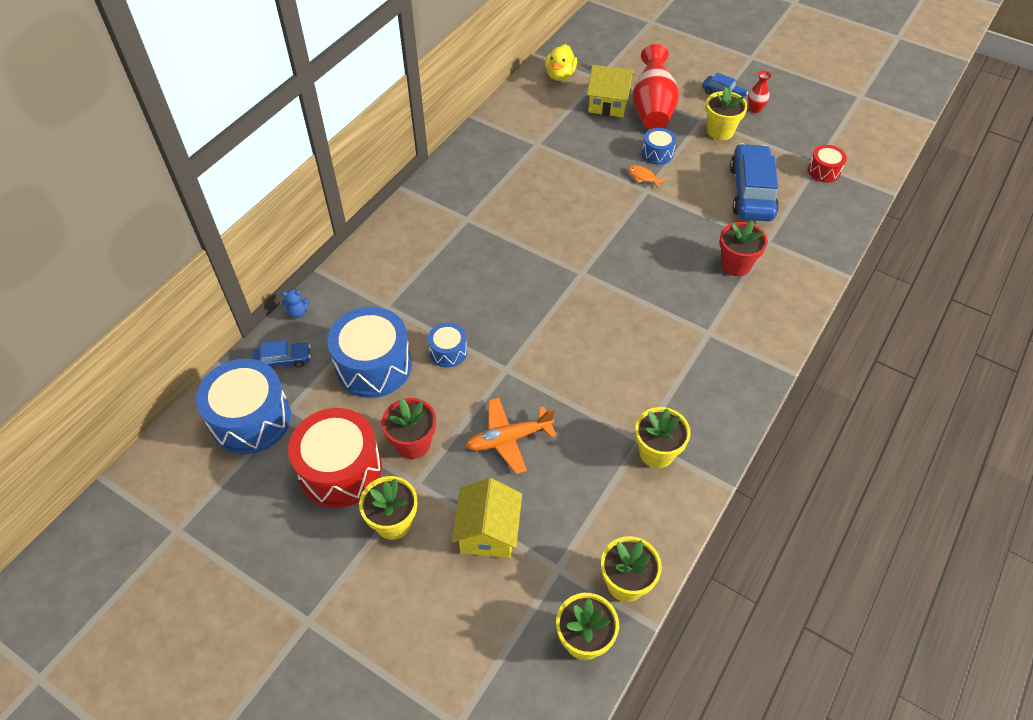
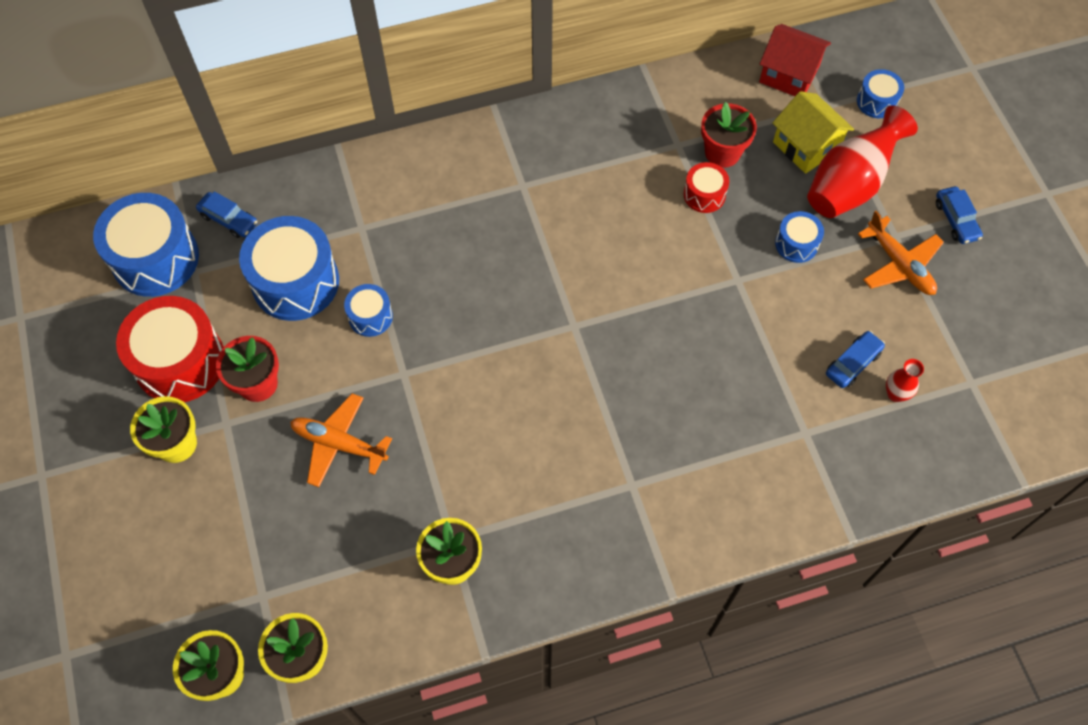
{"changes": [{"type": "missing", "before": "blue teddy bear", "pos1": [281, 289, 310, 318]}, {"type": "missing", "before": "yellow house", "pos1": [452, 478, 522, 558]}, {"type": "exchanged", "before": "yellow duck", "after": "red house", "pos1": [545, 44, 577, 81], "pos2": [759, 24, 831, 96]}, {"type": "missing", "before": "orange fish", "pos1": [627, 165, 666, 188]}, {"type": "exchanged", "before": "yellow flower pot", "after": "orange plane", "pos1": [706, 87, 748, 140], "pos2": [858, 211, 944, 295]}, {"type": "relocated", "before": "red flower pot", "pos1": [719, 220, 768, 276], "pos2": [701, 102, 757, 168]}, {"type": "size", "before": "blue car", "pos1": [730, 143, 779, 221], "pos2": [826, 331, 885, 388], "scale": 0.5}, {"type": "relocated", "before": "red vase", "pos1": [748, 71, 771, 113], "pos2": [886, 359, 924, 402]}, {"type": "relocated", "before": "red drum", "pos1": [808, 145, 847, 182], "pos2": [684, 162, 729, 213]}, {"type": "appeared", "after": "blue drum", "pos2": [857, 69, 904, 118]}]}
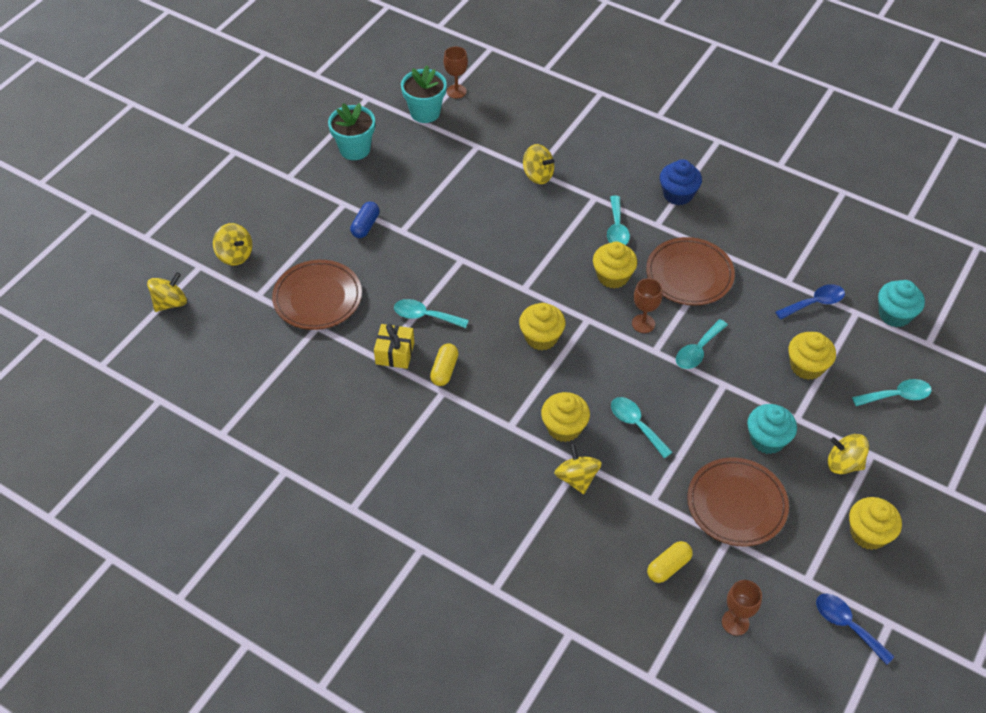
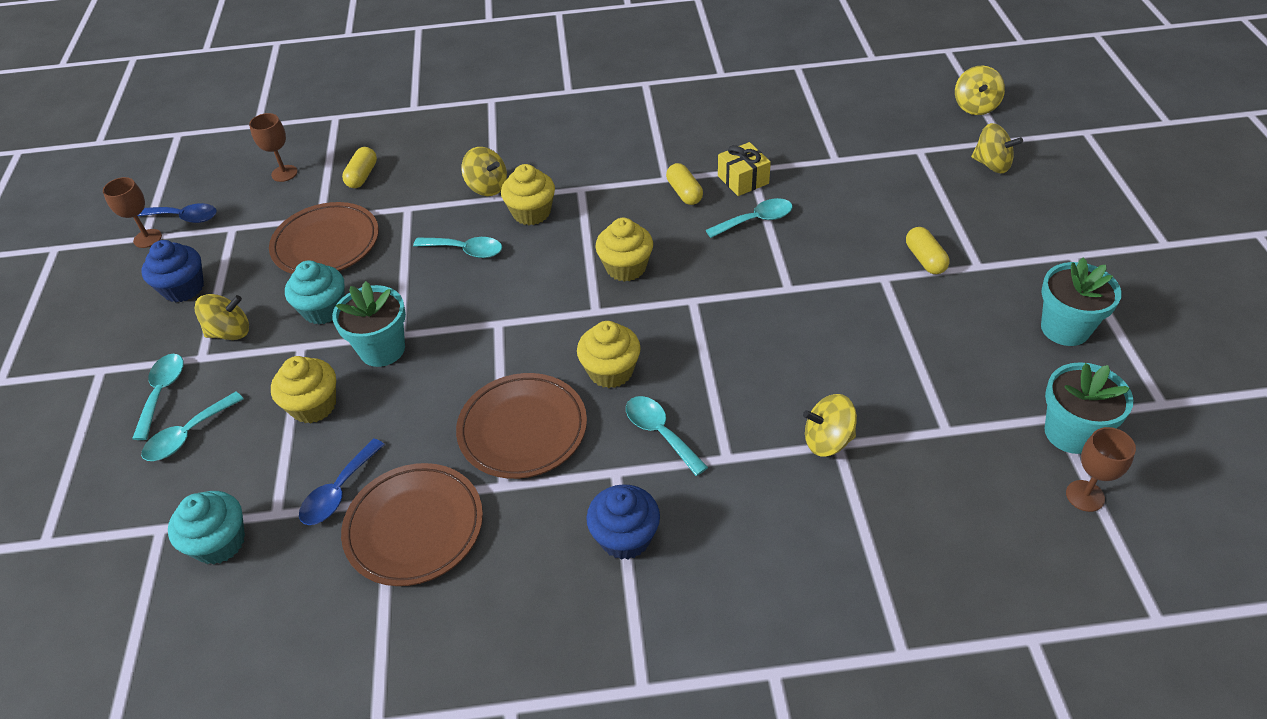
{"changes": [{"type": "spun", "before": "yellow spinning top", "pos1": [213, 223, 252, 266], "pos2": [971, 123, 1023, 173], "turn": -150}, {"type": "relocated", "before": "brown plate", "pos1": [272, 260, 362, 330], "pos2": [341, 463, 483, 586]}, {"type": "colour", "before": "blue capsule", "after": "yellow capsule", "pos1": [350, 202, 380, 238], "pos2": [906, 227, 950, 274]}, {"type": "relocated", "before": "brown goblet", "pos1": [632, 278, 662, 333], "pos2": [103, 177, 162, 248]}, {"type": "relocated", "before": "turquoise spoon", "pos1": [676, 319, 728, 369], "pos2": [132, 354, 184, 440]}, {"type": "colour", "before": "yellow cupcake", "after": "blue cupcake", "pos1": [849, 497, 902, 550], "pos2": [142, 240, 204, 302]}, {"type": "appeared", "after": "turquoise flower pot", "pos2": [332, 281, 406, 367]}]}
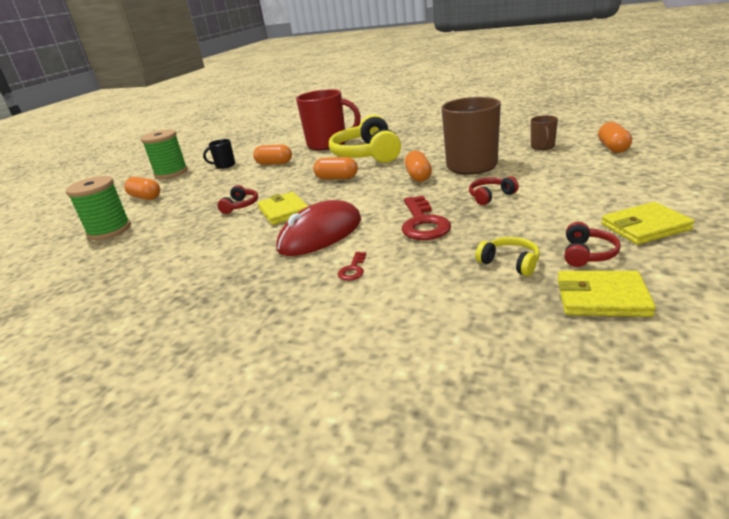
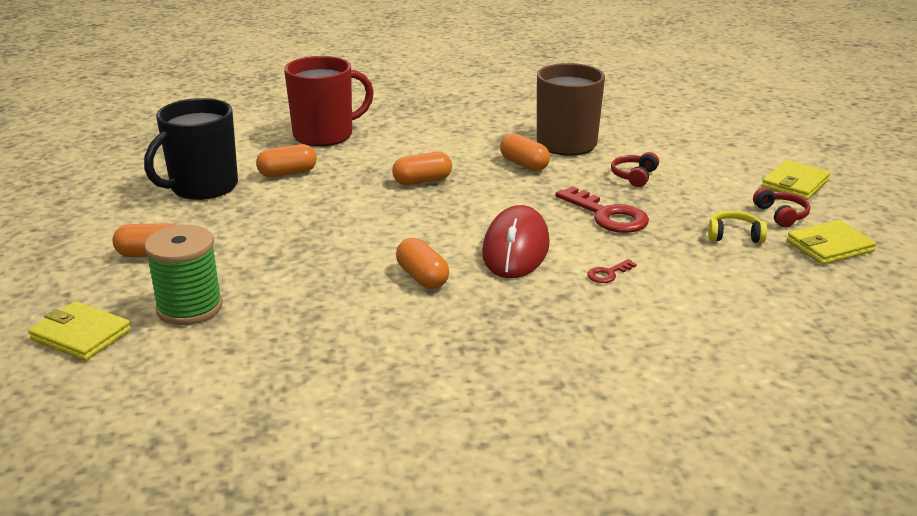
{"changes": [{"type": "missing", "before": "green spool", "pos1": [141, 129, 188, 179]}, {"type": "size", "before": "black mug", "pos1": [203, 139, 235, 169], "pos2": [144, 98, 238, 200], "scale": 2.1}, {"type": "missing", "before": "red headphones", "pos1": [217, 185, 258, 214]}, {"type": "relocated", "before": "yellow wallet", "pos1": [258, 192, 308, 225], "pos2": [28, 301, 131, 361]}, {"type": "missing", "before": "yellow headphones", "pos1": [329, 115, 401, 163]}, {"type": "spun", "before": "red key", "pos1": [338, 252, 366, 281], "pos2": [587, 259, 637, 283], "turn": 75}, {"type": "missing", "before": "brown mug", "pos1": [531, 115, 558, 150]}, {"type": "relocated", "before": "orange capsule", "pos1": [598, 122, 632, 153], "pos2": [396, 238, 449, 289]}]}
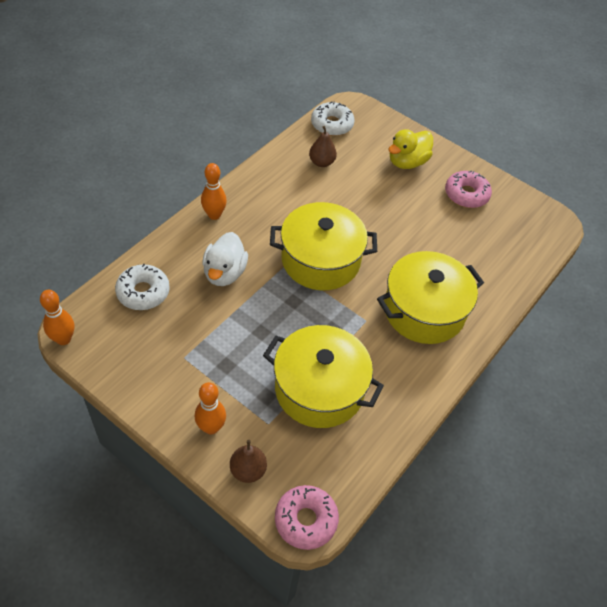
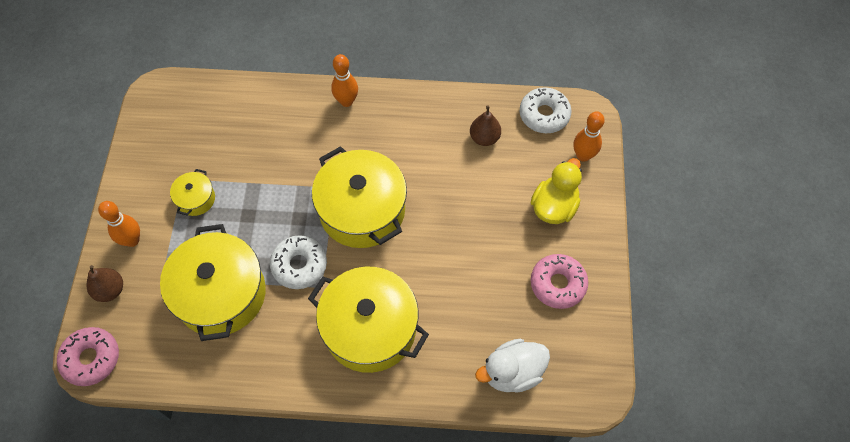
{"changes": [{"type": "relocated", "before": "orange bowling pin", "pos1": [40, 290, 74, 345], "pos2": [574, 111, 605, 162]}, {"type": "relocated", "before": "white donut", "pos1": [115, 263, 170, 310], "pos2": [270, 235, 327, 289]}, {"type": "relocated", "before": "white duck", "pos1": [202, 232, 248, 286], "pos2": [475, 339, 550, 393]}, {"type": "spun", "before": "yellow duck", "pos1": [388, 129, 433, 169], "pos2": [530, 158, 582, 224], "turn": 105}, {"type": "appeared", "after": "yellow pot", "pos2": [170, 169, 215, 216]}]}
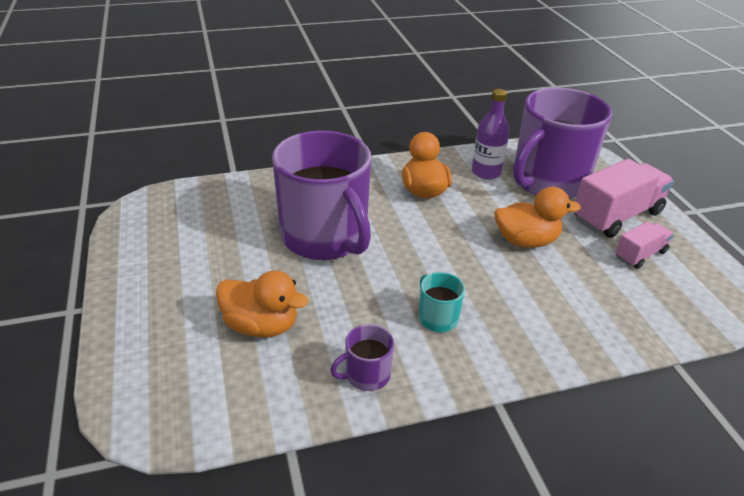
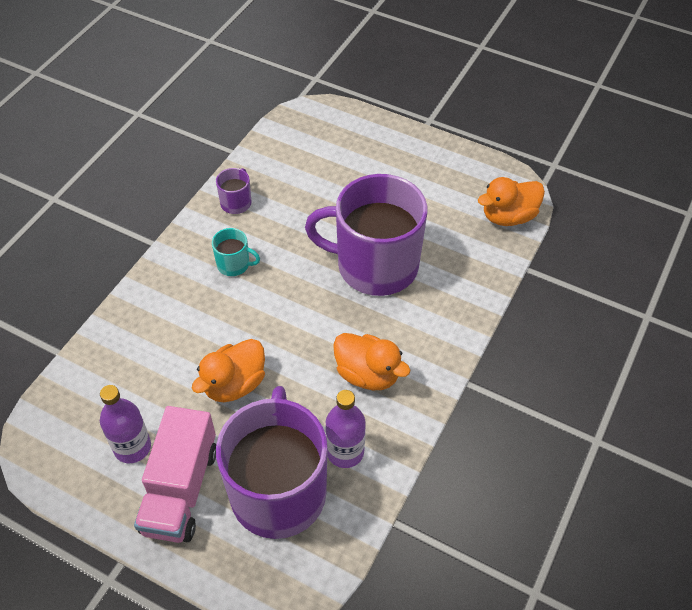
{"changes": [{"type": "relocated", "before": "orange duck", "pos1": [216, 270, 308, 338], "pos2": [478, 177, 545, 226]}, {"type": "exchanged", "before": "pink truck", "after": "purple bottle", "pos1": [615, 222, 674, 269], "pos2": [100, 385, 151, 463]}]}
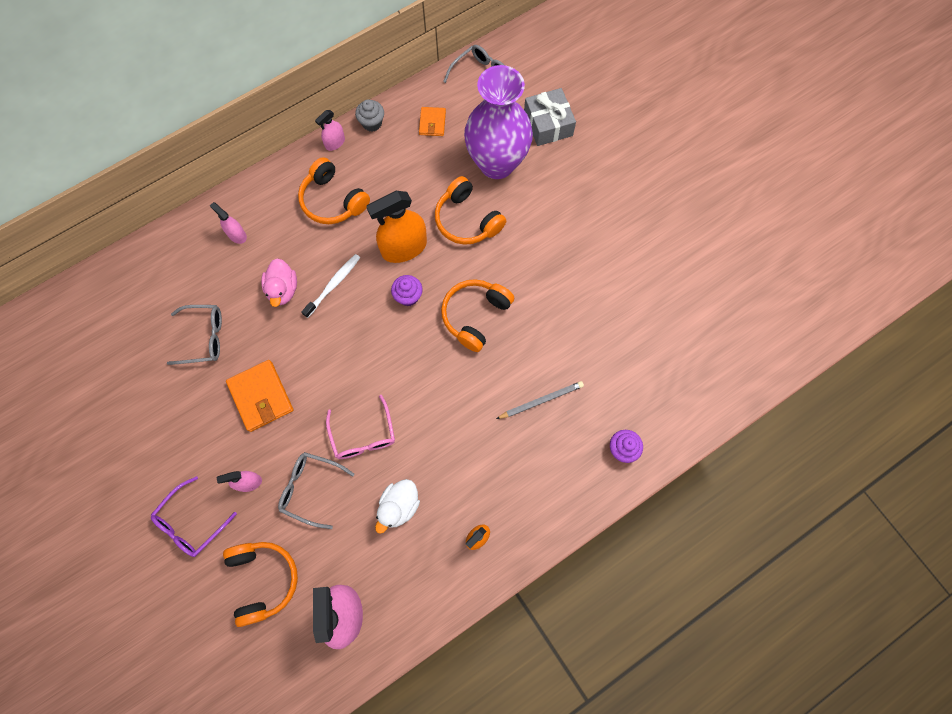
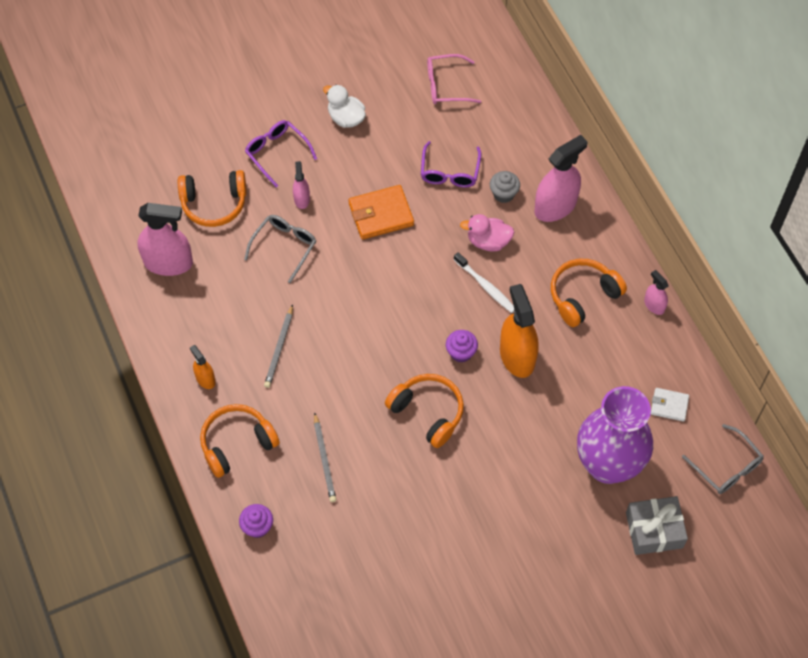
{"changes": [{"type": "colour", "before": "grey glasses", "after": "purple glasses", "pos1": [167, 305, 222, 365], "pos2": [421, 141, 481, 188]}, {"type": "size", "before": "pink spray bottle", "pos1": [210, 202, 247, 244], "pos2": [534, 135, 588, 222], "scale": 1.98}, {"type": "relocated", "before": "pink glasses", "pos1": [326, 395, 395, 459], "pos2": [427, 54, 481, 104]}, {"type": "relocated", "before": "grey cupcake", "pos1": [355, 99, 384, 132], "pos2": [490, 171, 520, 203]}, {"type": "relocated", "before": "white duck", "pos1": [375, 479, 420, 534], "pos2": [323, 84, 366, 128]}, {"type": "colour", "before": "orange wallet", "after": "white wallet", "pos1": [419, 107, 446, 136], "pos2": [651, 388, 689, 422]}, {"type": "relocated", "before": "orange headphones", "pos1": [435, 176, 506, 245], "pos2": [200, 404, 280, 478]}, {"type": "appeared", "after": "grey pencil", "pos2": [264, 304, 293, 388]}]}
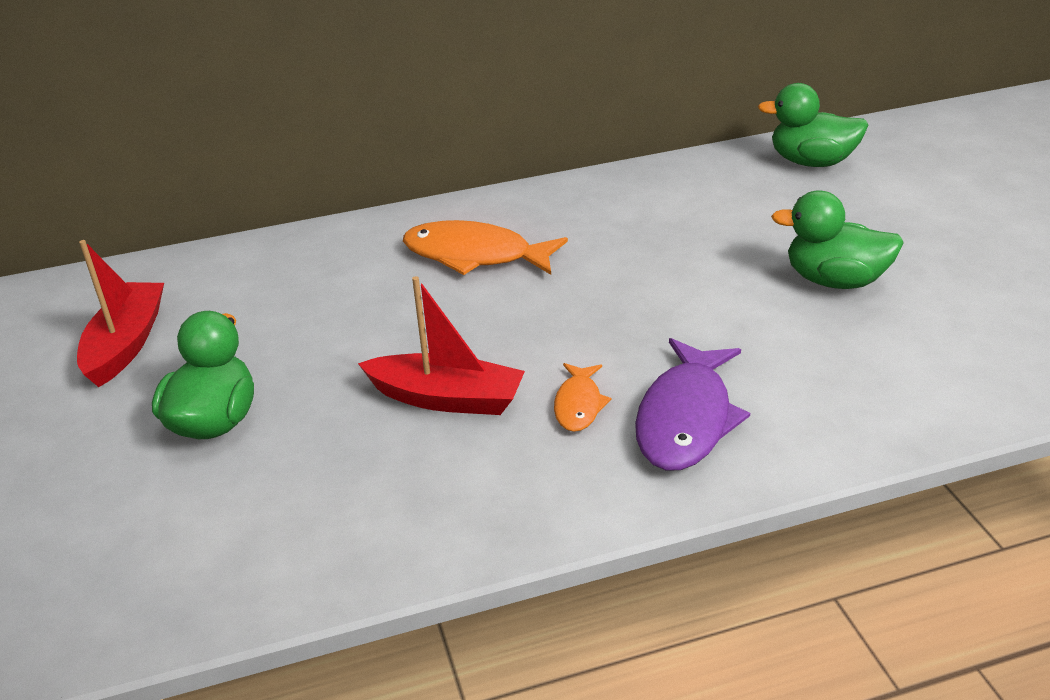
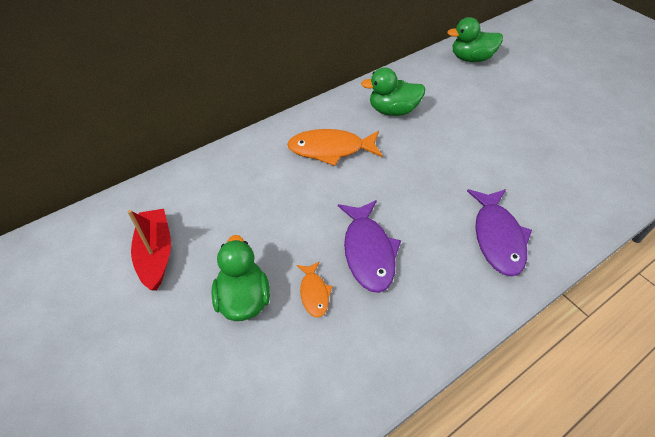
{"changes": [{"type": "exchanged", "before": "red boat", "after": "purple fish", "pos1": [358, 276, 525, 415], "pos2": [338, 200, 401, 293]}, {"type": "relocated", "before": "orange fish", "pos1": [554, 363, 611, 432], "pos2": [297, 261, 333, 317]}, {"type": "relocated", "before": "green duck", "pos1": [771, 191, 904, 289], "pos2": [361, 67, 425, 116]}]}
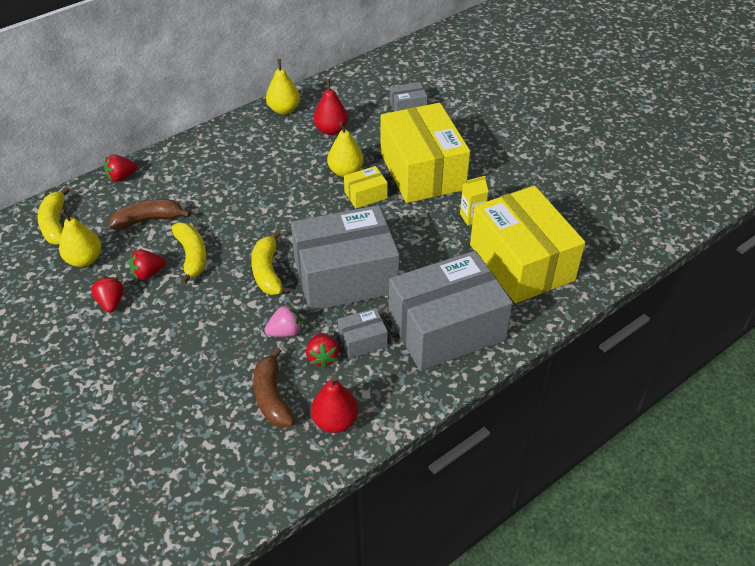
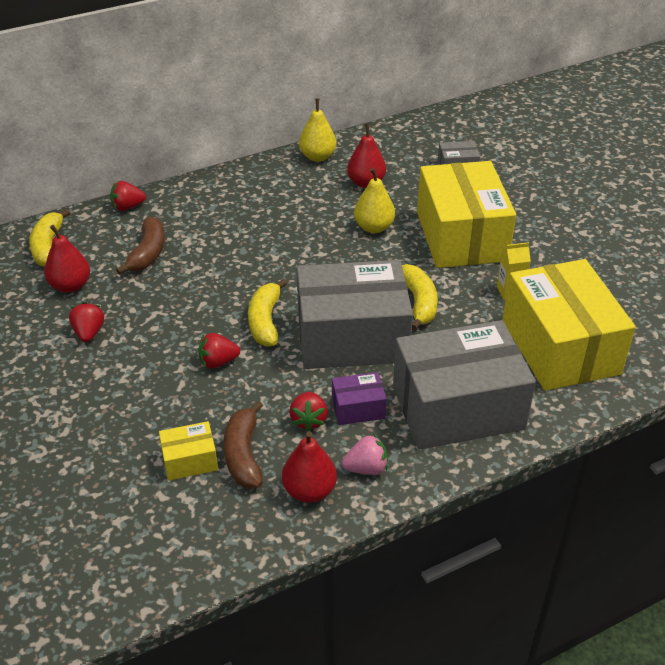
{"changes": [{"type": "colour", "before": "yellow pear", "after": "red pear", "pos1": [59, 210, 101, 267], "pos2": [44, 225, 90, 293]}, {"type": "spun", "before": "brown banana", "pos1": [109, 199, 191, 230], "pos2": [116, 216, 165, 275], "turn": 105}, {"type": "relocated", "before": "red strawberry", "pos1": [129, 250, 166, 280], "pos2": [198, 333, 240, 369]}, {"type": "relocated", "before": "yellow banana", "pos1": [171, 223, 207, 285], "pos2": [402, 264, 438, 330]}, {"type": "relocated", "before": "pink strawberry", "pos1": [264, 305, 302, 337], "pos2": [342, 435, 388, 475]}, {"type": "colour", "before": "grey box", "after": "purple box", "pos1": [338, 308, 388, 358], "pos2": [332, 372, 387, 425]}, {"type": "relocated", "before": "yellow box", "pos1": [344, 166, 388, 208], "pos2": [159, 421, 218, 481]}]}
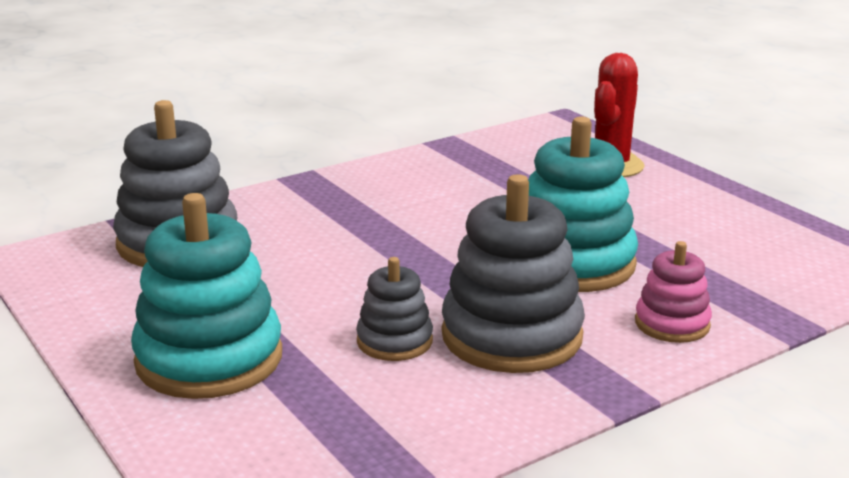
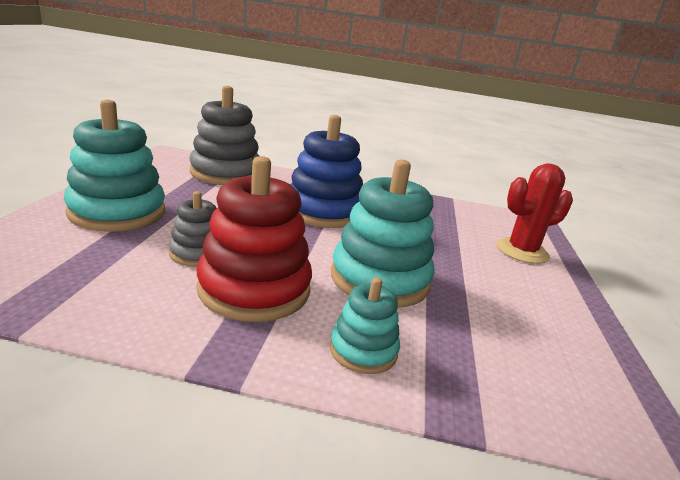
{"changes": [{"type": "colour", "before": "grey stacking toy", "after": "red stacking toy", "pos1": [442, 174, 585, 373], "pos2": [196, 156, 312, 322]}, {"type": "colour", "before": "pink stacking toy", "after": "turquoise stacking toy", "pos1": [635, 241, 712, 343], "pos2": [330, 277, 400, 374]}, {"type": "appeared", "after": "blue stacking toy", "pos2": [290, 115, 363, 228]}]}
